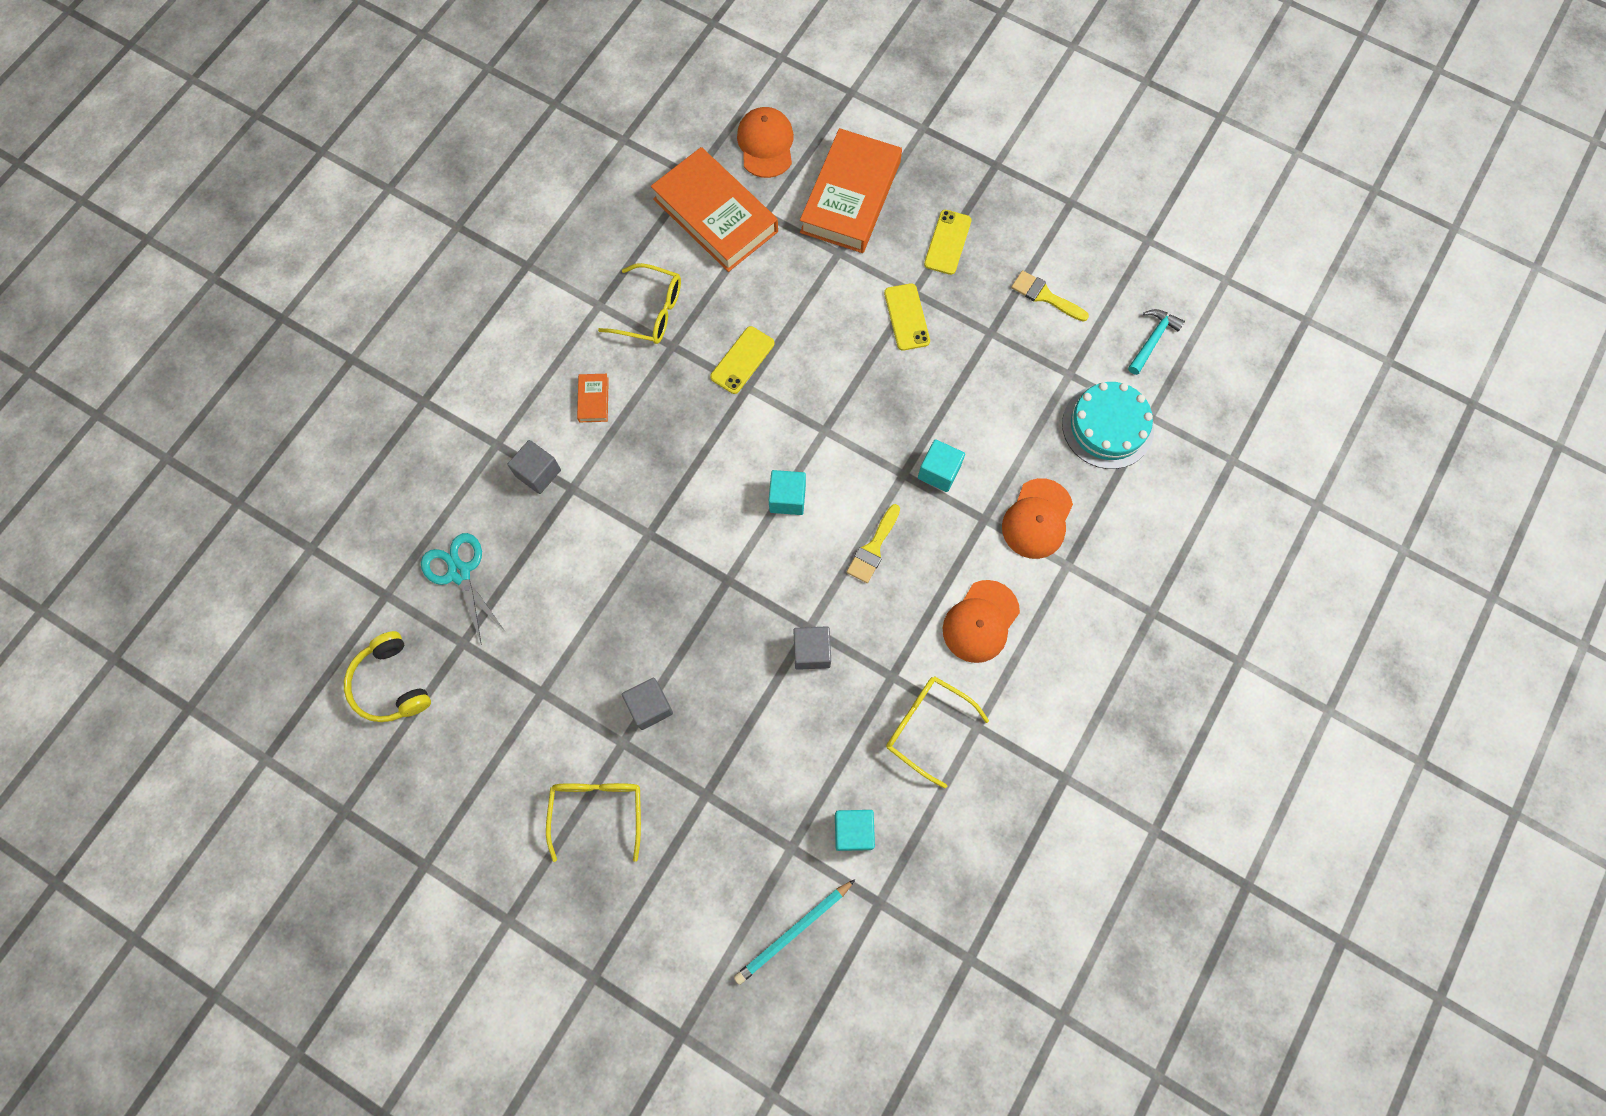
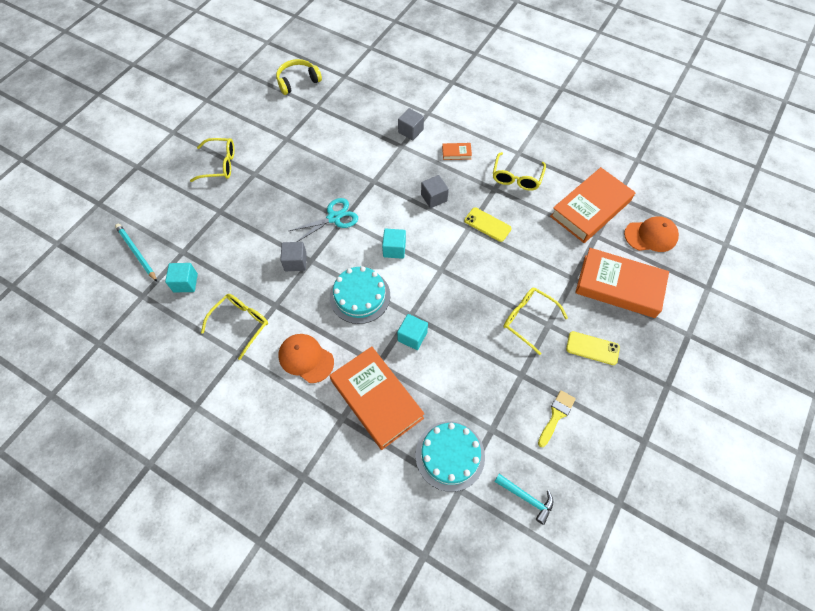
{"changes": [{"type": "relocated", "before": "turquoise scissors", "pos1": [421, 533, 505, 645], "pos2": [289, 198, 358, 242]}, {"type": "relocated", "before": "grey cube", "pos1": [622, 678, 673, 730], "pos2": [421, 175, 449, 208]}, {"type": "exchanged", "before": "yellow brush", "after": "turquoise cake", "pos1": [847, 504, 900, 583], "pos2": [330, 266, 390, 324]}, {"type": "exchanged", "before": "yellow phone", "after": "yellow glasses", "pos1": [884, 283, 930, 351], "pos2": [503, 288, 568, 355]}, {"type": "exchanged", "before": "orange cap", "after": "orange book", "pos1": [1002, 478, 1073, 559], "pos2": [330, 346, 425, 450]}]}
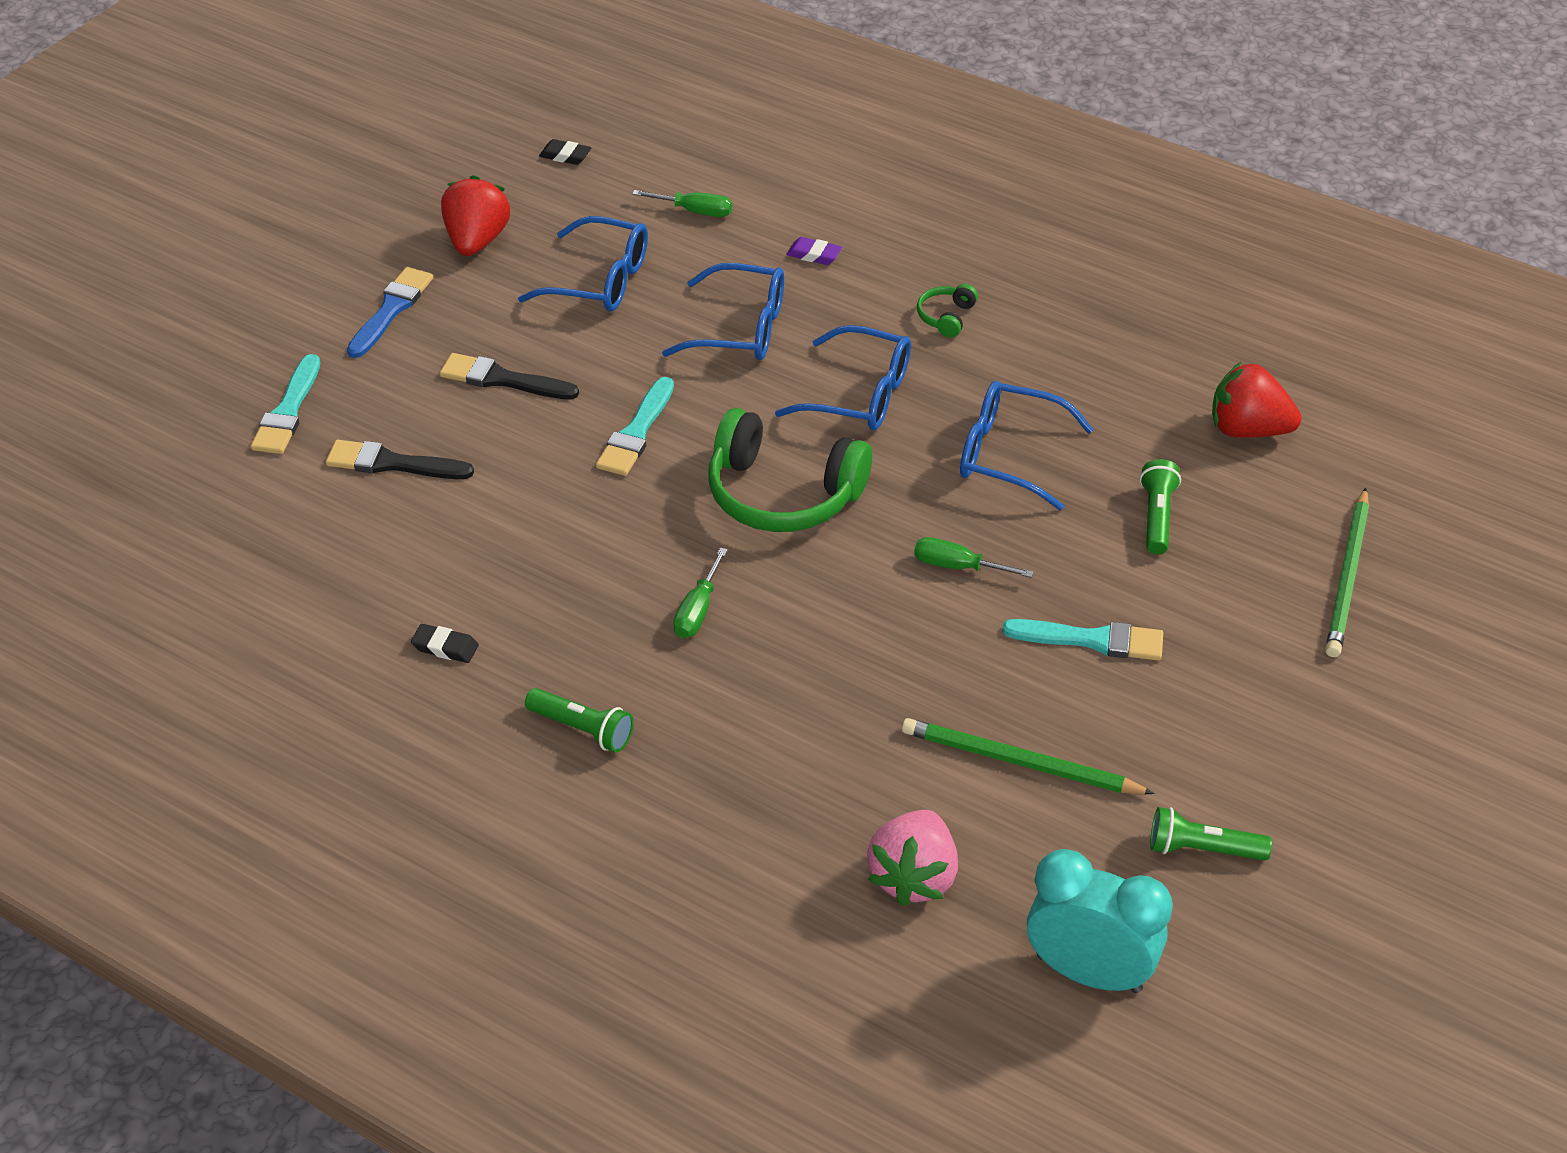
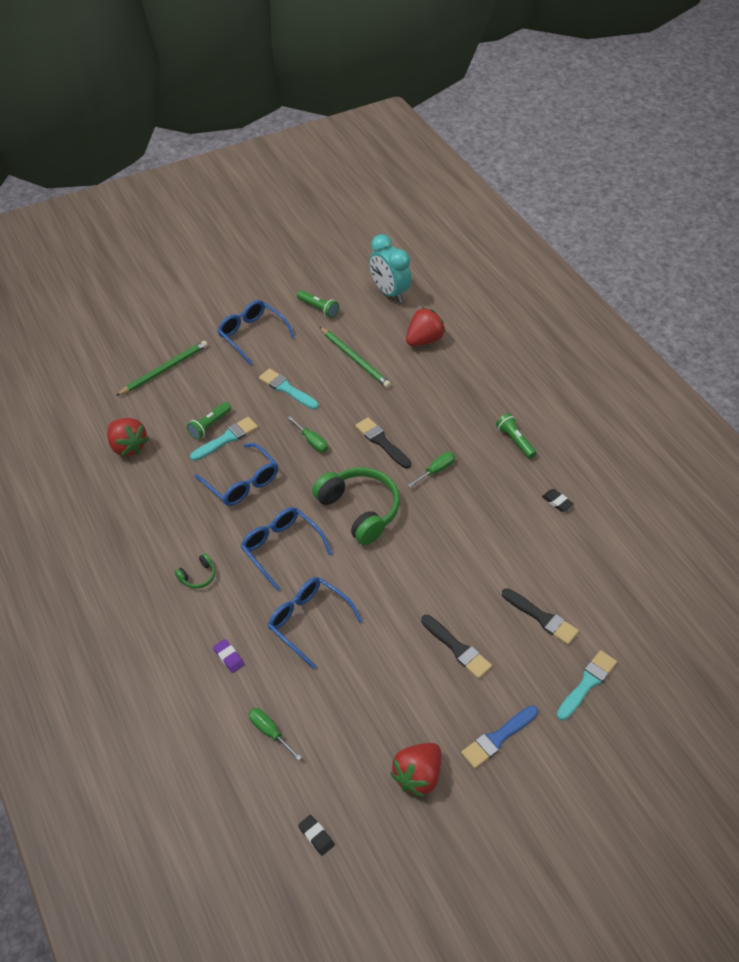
{"changes": [{"type": "relocated", "before": "blue glasses", "pos1": [518, 216, 648, 311], "pos2": [218, 300, 295, 365]}, {"type": "relocated", "before": "turquoise brush", "pos1": [596, 377, 674, 476], "pos2": [190, 417, 258, 461]}, {"type": "colour", "before": "pink strawberry", "after": "red strawberry", "pos1": [867, 810, 958, 906], "pos2": [406, 307, 446, 346]}, {"type": "appeared", "after": "black brush", "pos2": [355, 417, 411, 468]}]}
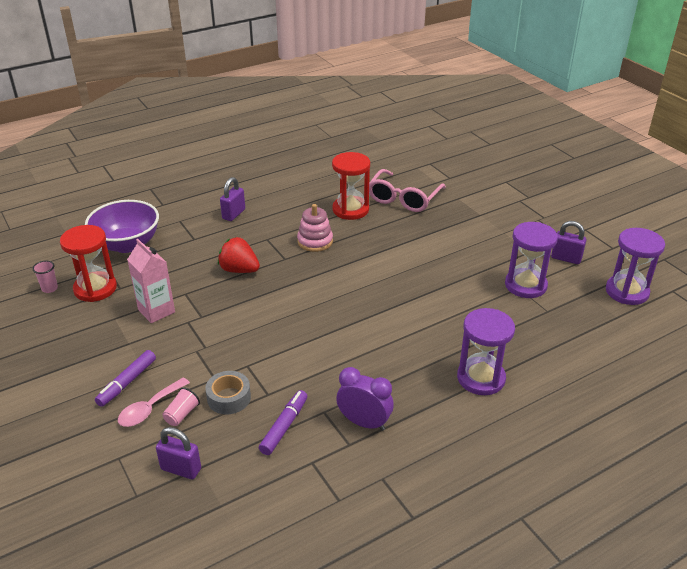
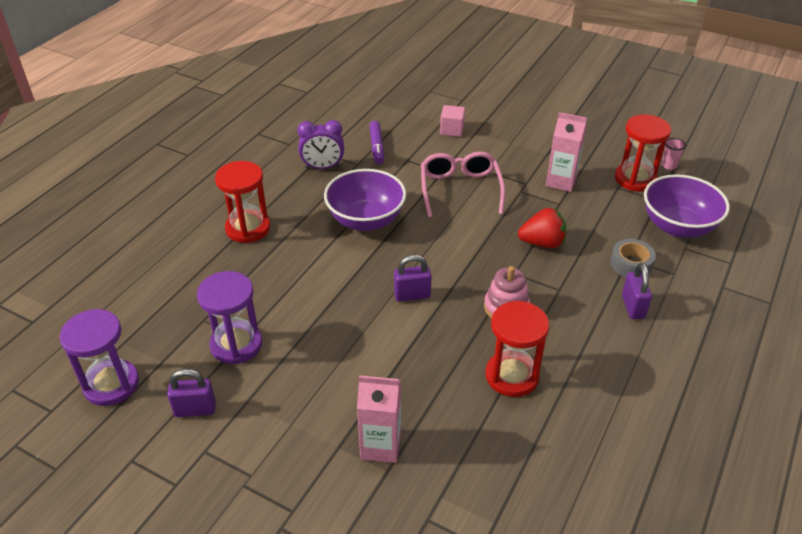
{"changes": [{"type": "missing", "before": "purple marker", "pos1": [95, 350, 156, 407]}, {"type": "missing", "before": "pink spoon", "pos1": [118, 378, 190, 427]}, {"type": "relocated", "before": "purple padlock", "pos1": [156, 427, 201, 479], "pos2": [394, 255, 432, 302]}, {"type": "exchanged", "before": "pink cup", "after": "pink cube", "pos1": [163, 387, 200, 426], "pos2": [440, 105, 465, 137]}, {"type": "relocated", "before": "grey tape", "pos1": [205, 371, 251, 414], "pos2": [610, 239, 656, 277]}, {"type": "relocated", "before": "pink glasses", "pos1": [369, 169, 446, 212], "pos2": [421, 152, 505, 217]}, {"type": "colour", "before": "purple hourglass", "after": "red hourglass", "pos1": [457, 308, 515, 395], "pos2": [215, 161, 270, 243]}, {"type": "appeared", "after": "purple bowl", "pos2": [324, 169, 406, 231]}, {"type": "appeared", "after": "pink carton", "pos2": [357, 375, 401, 463]}]}
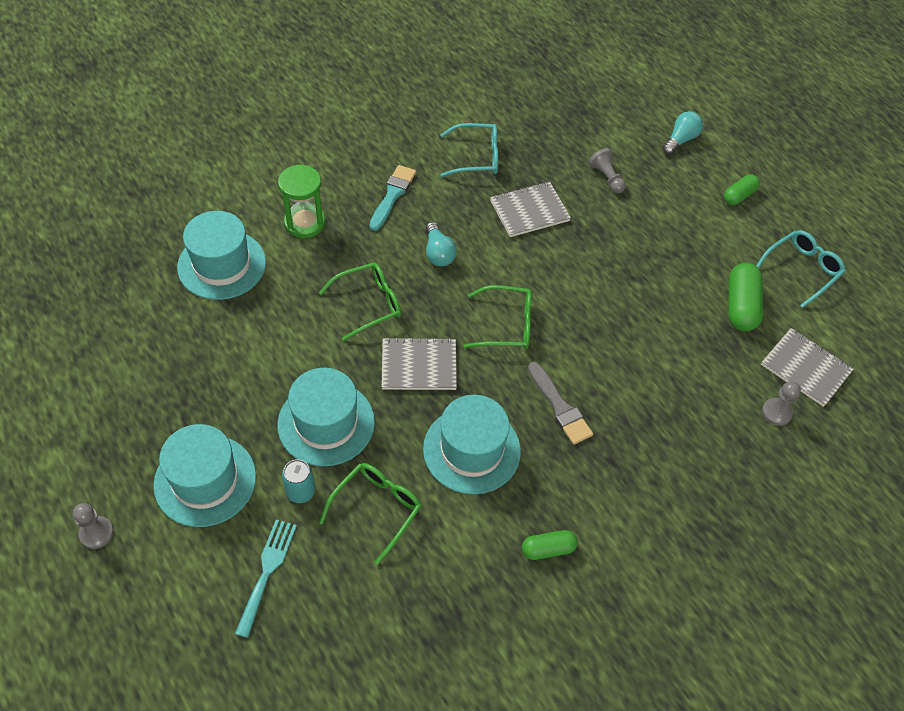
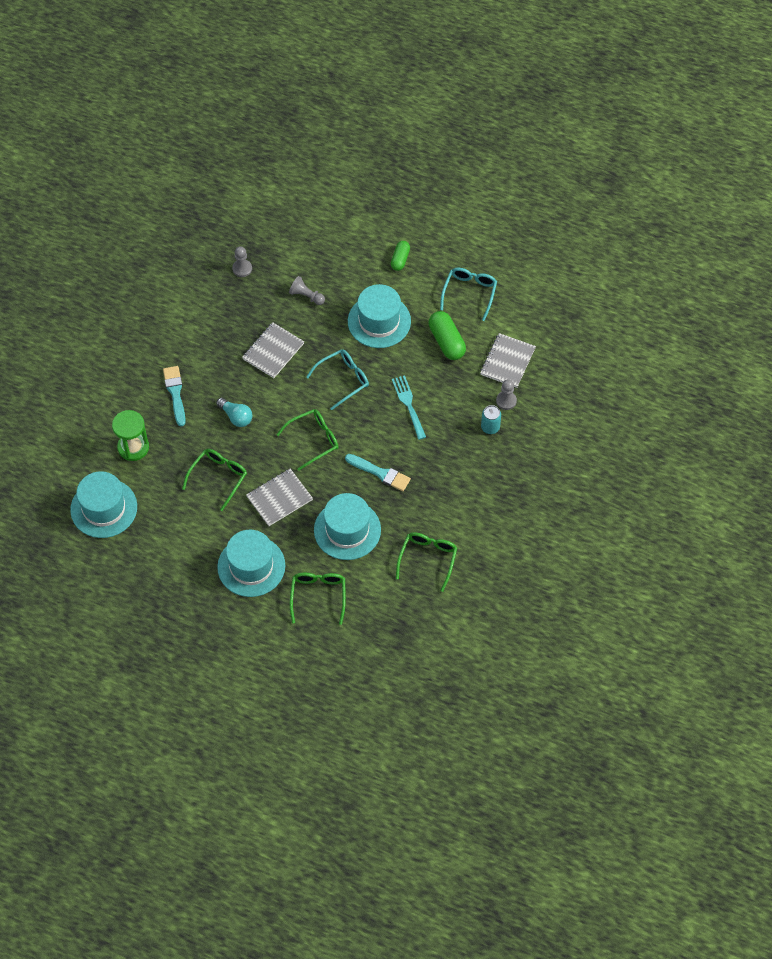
{"changes": [{"type": "relocated", "before": "grey pawn", "pos1": [73, 503, 114, 549], "pos2": [232, 246, 252, 277]}, {"type": "relocated", "before": "turquoise hat", "pos1": [153, 424, 256, 527], "pos2": [348, 284, 411, 348]}, {"type": "relocated", "before": "turquoise fork", "pos1": [235, 520, 297, 638], "pos2": [392, 375, 426, 440]}, {"type": "relocated", "before": "turquoise can", "pos1": [282, 459, 315, 503], "pos2": [481, 405, 501, 434]}, {"type": "relocated", "before": "turquoise glasses", "pos1": [440, 123, 498, 177], "pos2": [306, 350, 369, 410]}, {"type": "exchanged", "before": "green capsule", "after": "green glasses", "pos1": [522, 530, 578, 560], "pos2": [396, 532, 457, 592]}, {"type": "colour", "before": "grey brush", "after": "turquoise brush", "pos1": [528, 362, 593, 445], "pos2": [345, 454, 411, 491]}, {"type": "missing", "before": "turquoise light bulb", "pos1": [663, 111, 703, 155]}, {"type": "spun", "before": "grey notebook", "pos1": [761, 328, 854, 407], "pos2": [480, 333, 536, 388], "turn": -75}]}
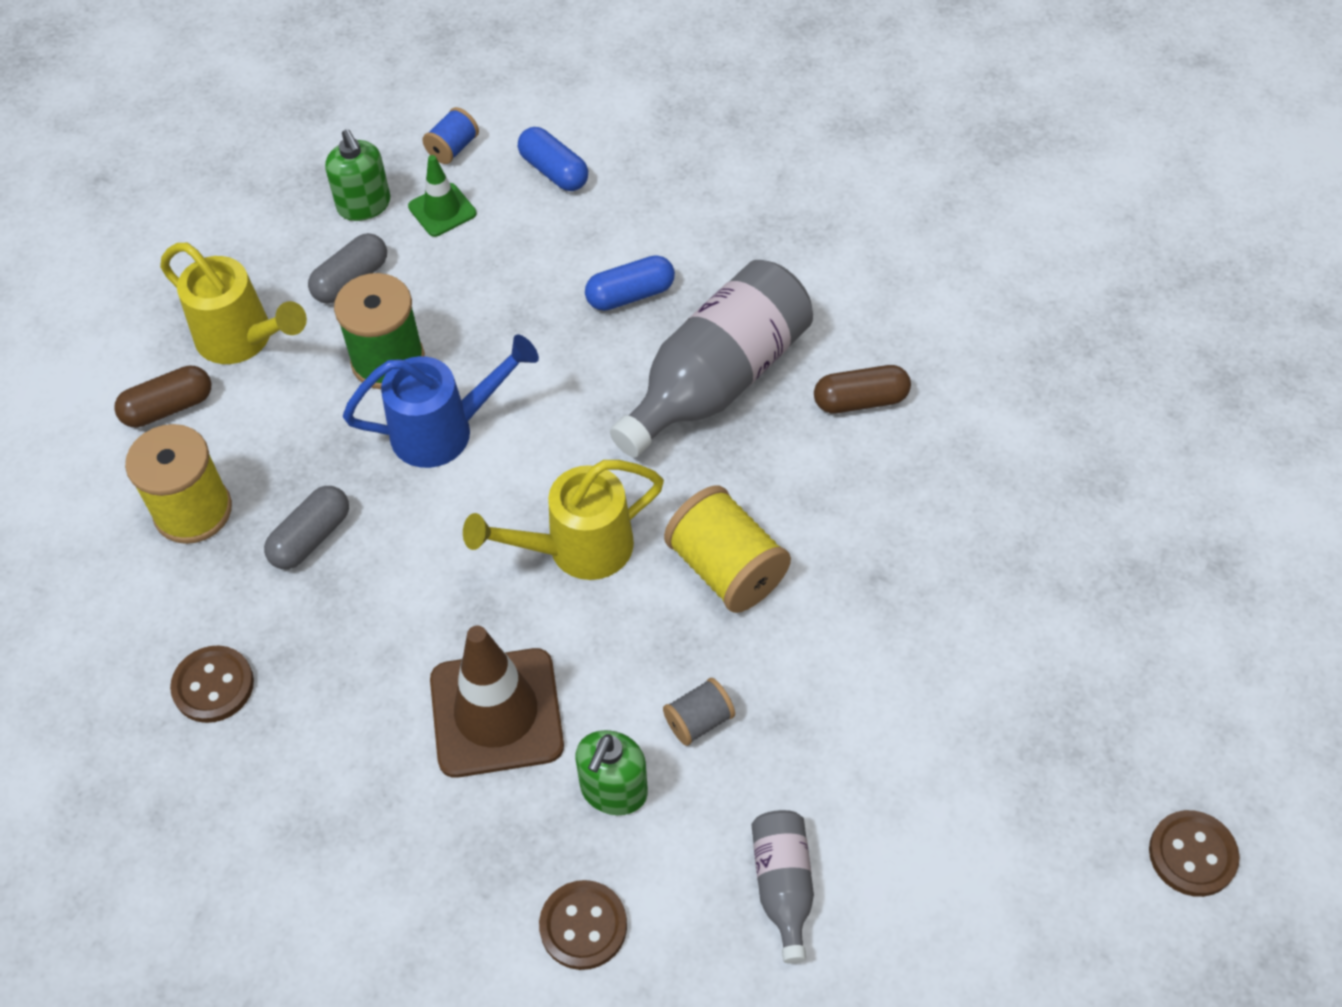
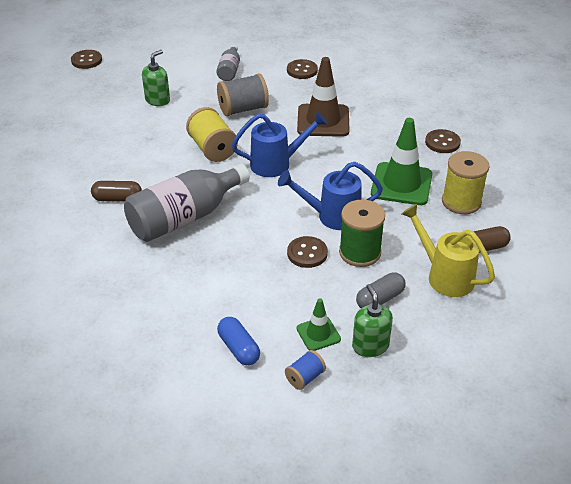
{"changes": [{"type": "exchanged", "before": "grey capsule", "after": "green traffic cone", "pos1": [264, 486, 349, 569], "pos2": [371, 118, 432, 205]}, {"type": "colour", "before": "yellow watering can", "after": "blue watering can", "pos1": [463, 460, 664, 580], "pos2": [232, 111, 328, 177]}, {"type": "relocated", "before": "green soap dispenser", "pos1": [575, 730, 648, 815], "pos2": [142, 50, 170, 106]}, {"type": "missing", "before": "blue capsule", "pos1": [585, 255, 675, 311]}, {"type": "size", "before": "grey spool", "pos1": [663, 678, 735, 746], "pos2": [217, 74, 269, 116], "scale": 1.86}, {"type": "appeared", "after": "brown button", "pos2": [287, 236, 328, 268]}]}
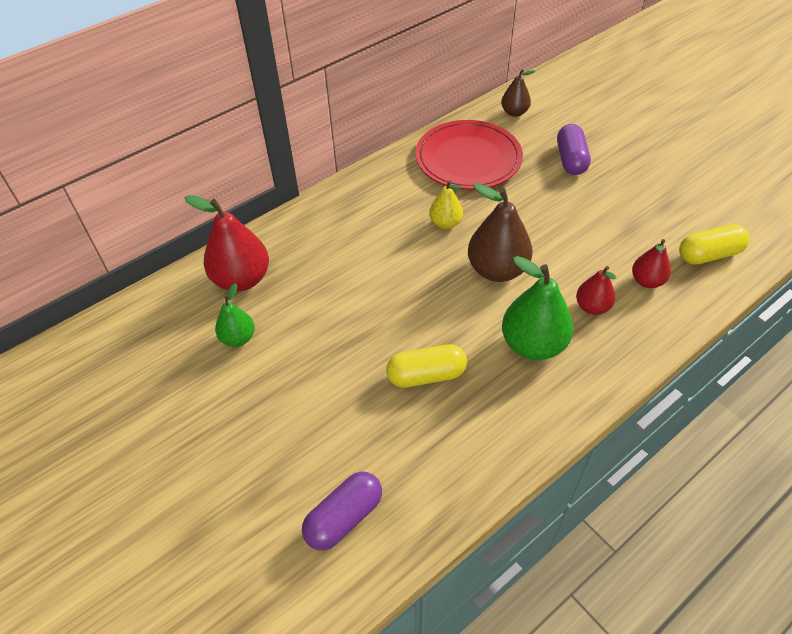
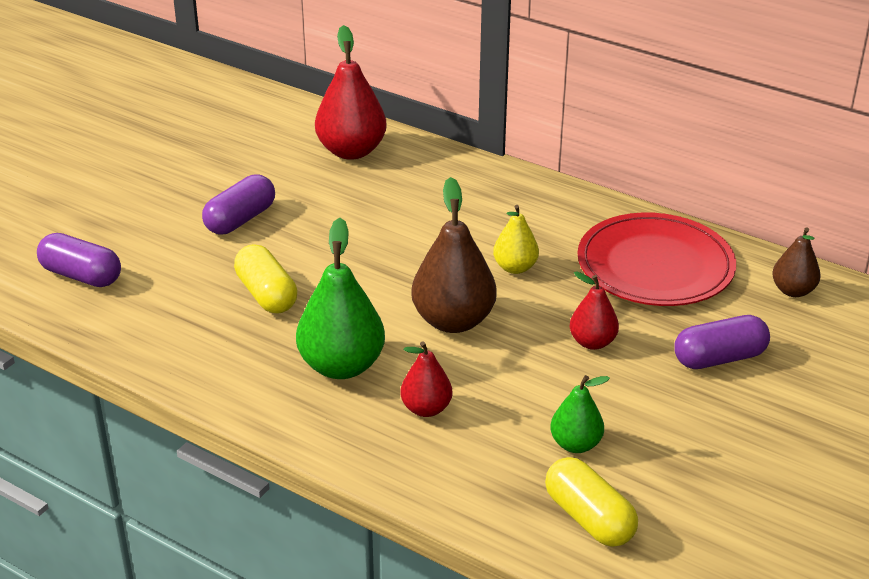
{"changes": [{"type": "relocated", "before": "green pear", "pos1": [215, 283, 255, 347], "pos2": [550, 375, 610, 453]}, {"type": "relocated", "before": "red pear", "pos1": [632, 239, 671, 288], "pos2": [570, 271, 619, 350]}, {"type": "appeared", "after": "purple capsule", "pos2": [202, 174, 275, 234]}]}
